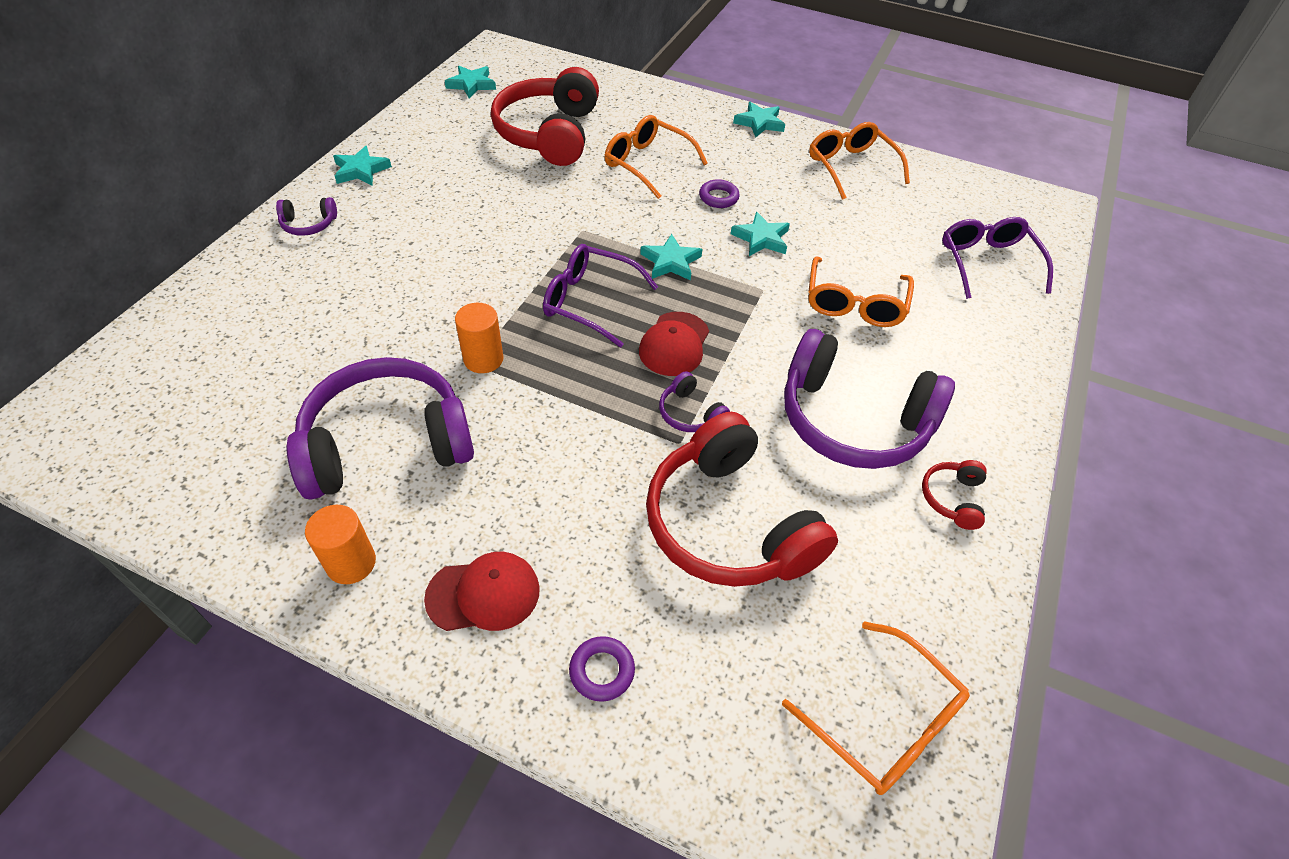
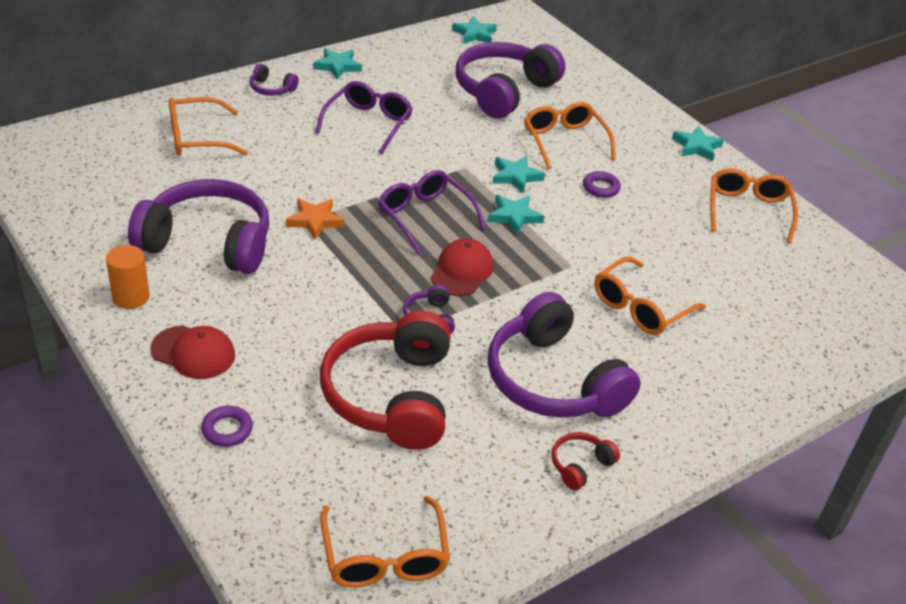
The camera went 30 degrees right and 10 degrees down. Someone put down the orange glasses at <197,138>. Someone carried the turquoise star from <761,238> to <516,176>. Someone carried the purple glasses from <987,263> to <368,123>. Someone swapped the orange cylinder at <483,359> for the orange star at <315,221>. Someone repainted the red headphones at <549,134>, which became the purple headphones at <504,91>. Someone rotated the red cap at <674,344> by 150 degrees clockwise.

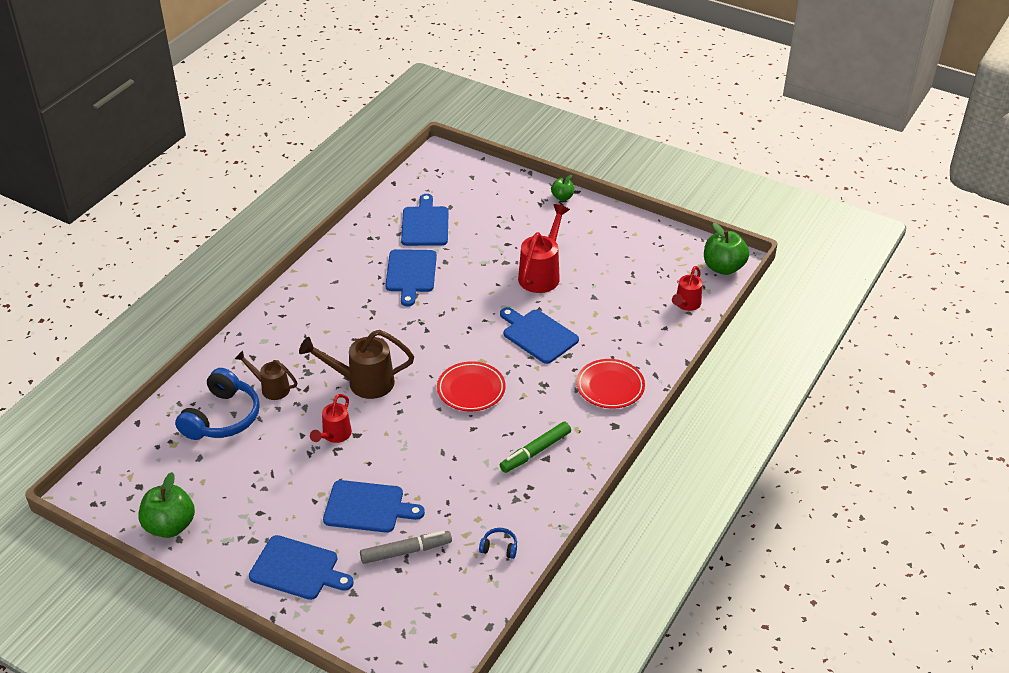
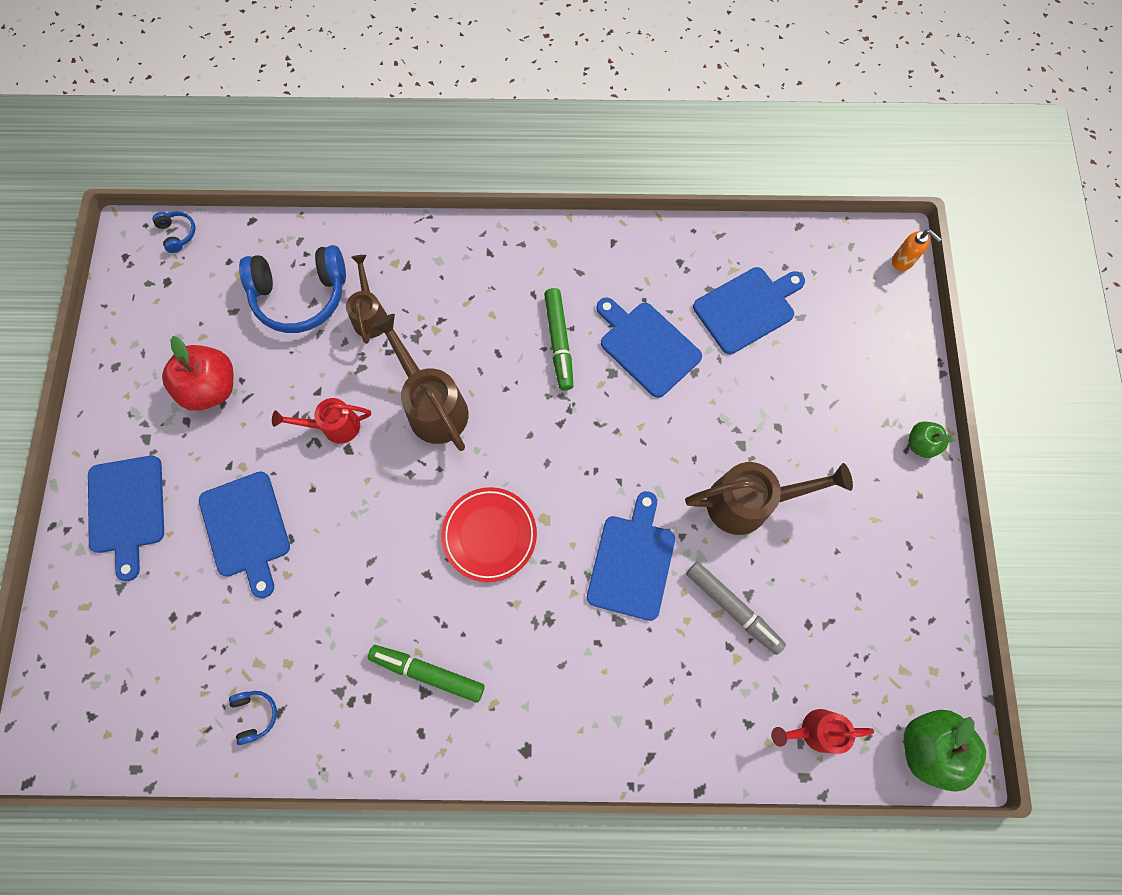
The camera went 60 degrees right and 30 degrees up. Someone took away the green apple at <170,526>. Someone took away the red plate at <610,387>. Someone put down the blue headphones at <178,234>. Someone put down the red apple at <211,388>. Someone put down the green marker at <559,342>. Someone put down the orange soap dispenser at <903,261>. Someone carried the grey marker from <406,551> to <733,608>. Someone repainted the red watering can at <542,274>, which became the brown watering can at <750,503>. Someone rotated the blue cutting board at <411,274> by 75 degrees clockwise.

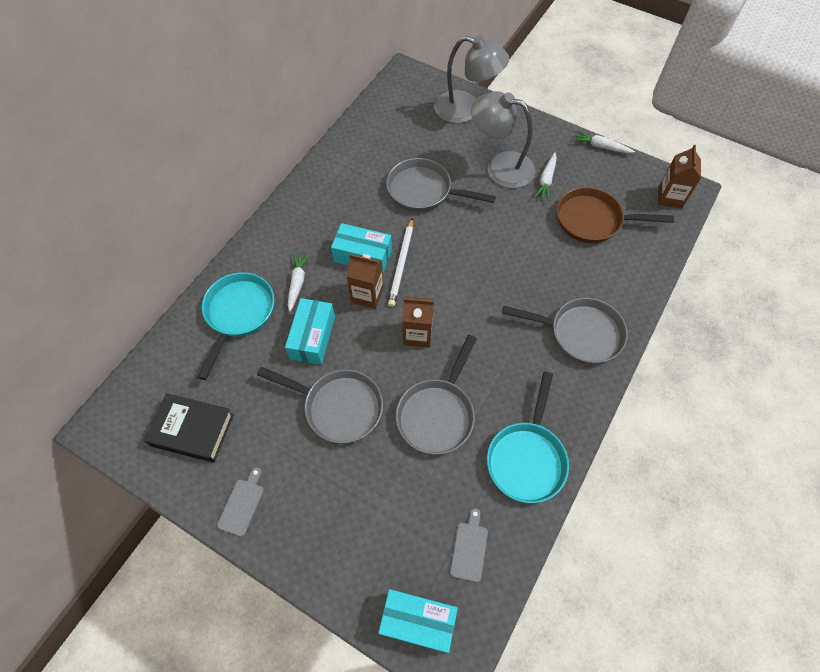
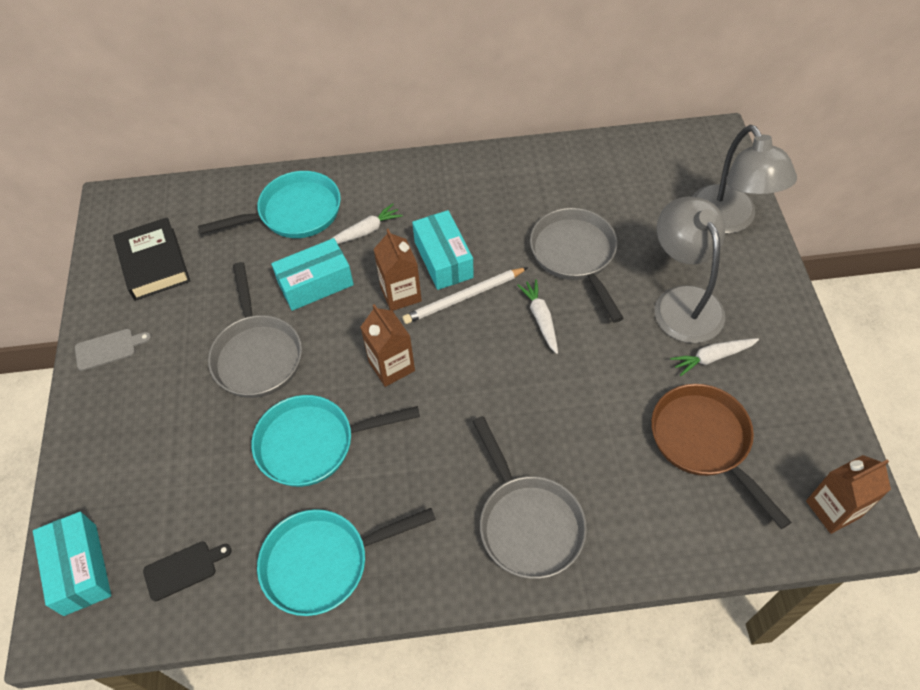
The camera went 55 degrees right and 5 degrees down. Someone carried the white carrot from <601,147> to <540,318>. Someone repainted the grey pan at <437,414>, which became the turquoise pan at <313,444>. Someone repainted the grey cutting board at <469,548>, which became the black cutting board at <183,569>.

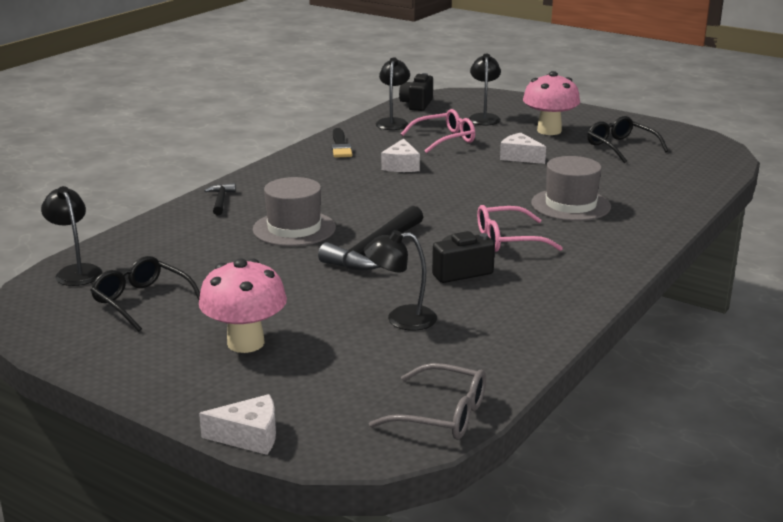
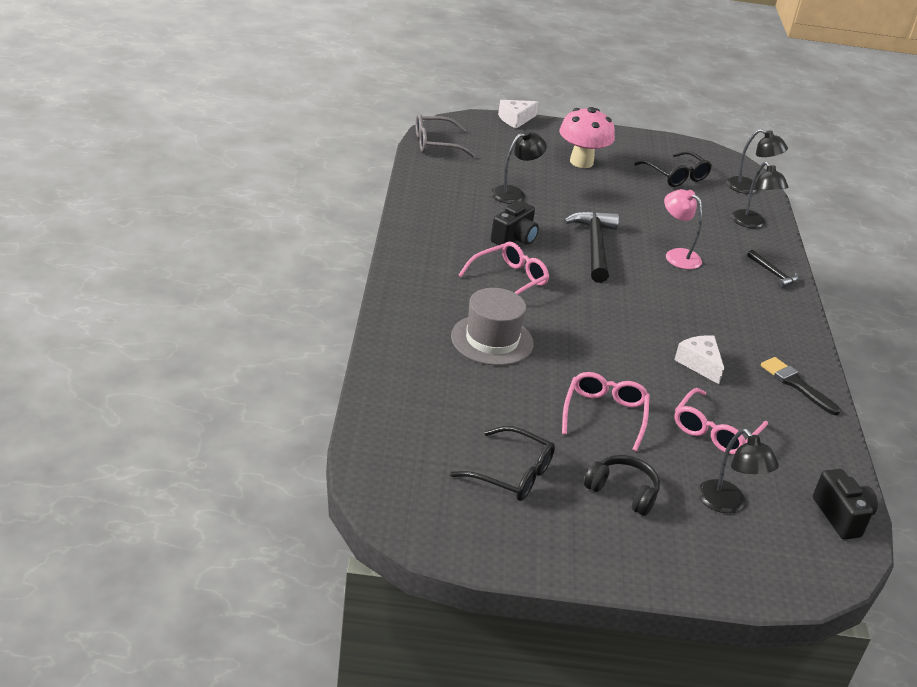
The camera went 145 degrees right and 10 degrees up. Someone carried the black lamp from <393,122> to <752,223>. Someone swapped the grey hat at <294,228> for the pink lamp at <677,255>. Someone swapped the white cheese at <520,157> for the pink glasses at <604,415>. Someone swapped the pink mushroom at <549,131> for the black headphones at <623,492>. Someone rotated the black glasses at <142,302> by 45 degrees clockwise.

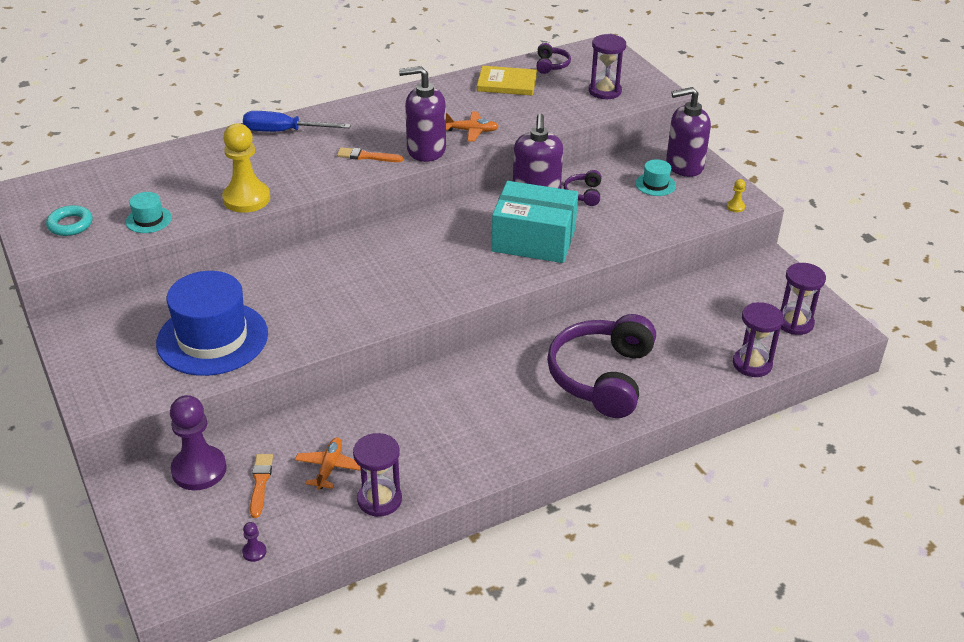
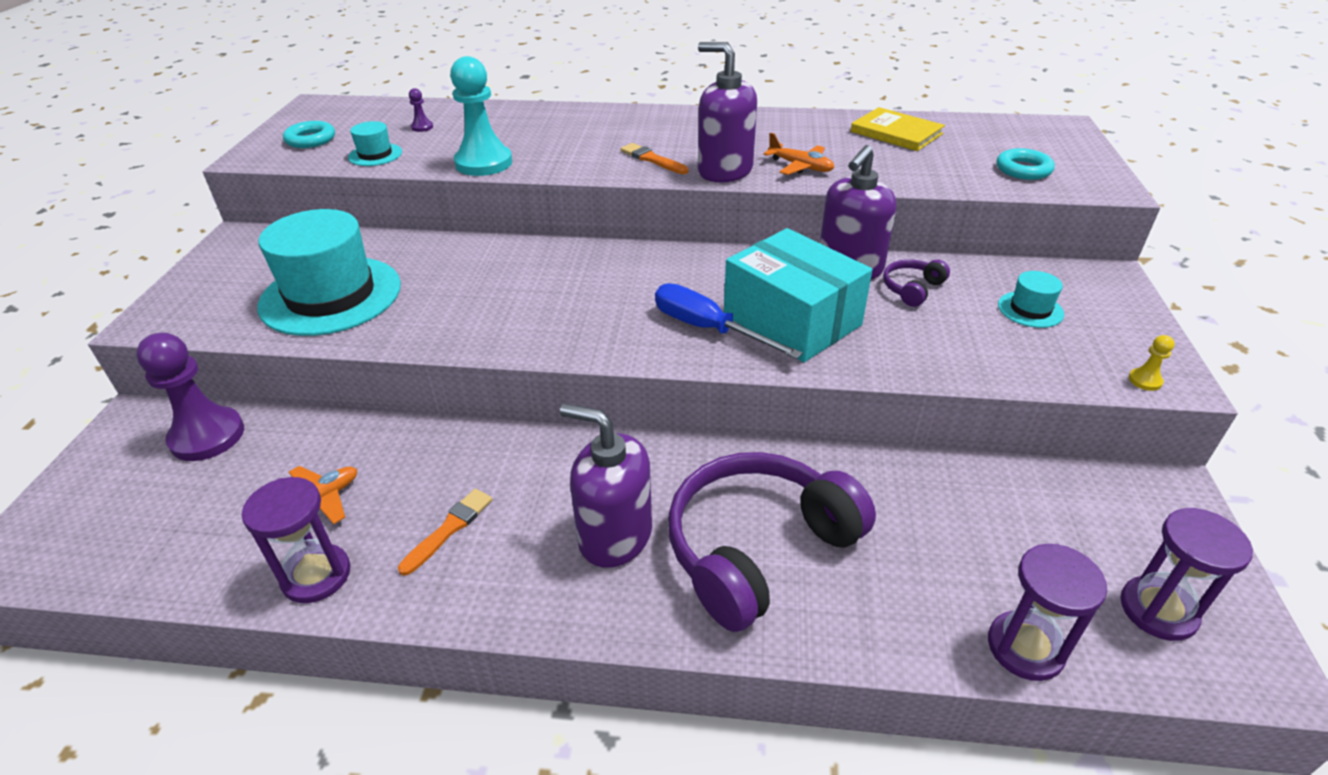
The camera went 35 degrees right and 0 degrees up. Someone took away the purple headphones at <551,65>. Someone carried the purple pawn from <254,552> to <422,127>. Someone carried the blue screwdriver from <284,131> to <707,329>. Someone carried the orange brush from <260,483> to <449,529>. Someone carried the purple soap dispenser from <684,165> to <614,535>. Someone swapped the purple hourglass at <605,91> for the turquoise ring at <1023,169>. Someone repainted the blue hat at <212,338>, which became the turquoise hat at <331,295>. Someone repainted the yellow pawn at <246,199>, which became the turquoise pawn at <483,163>.

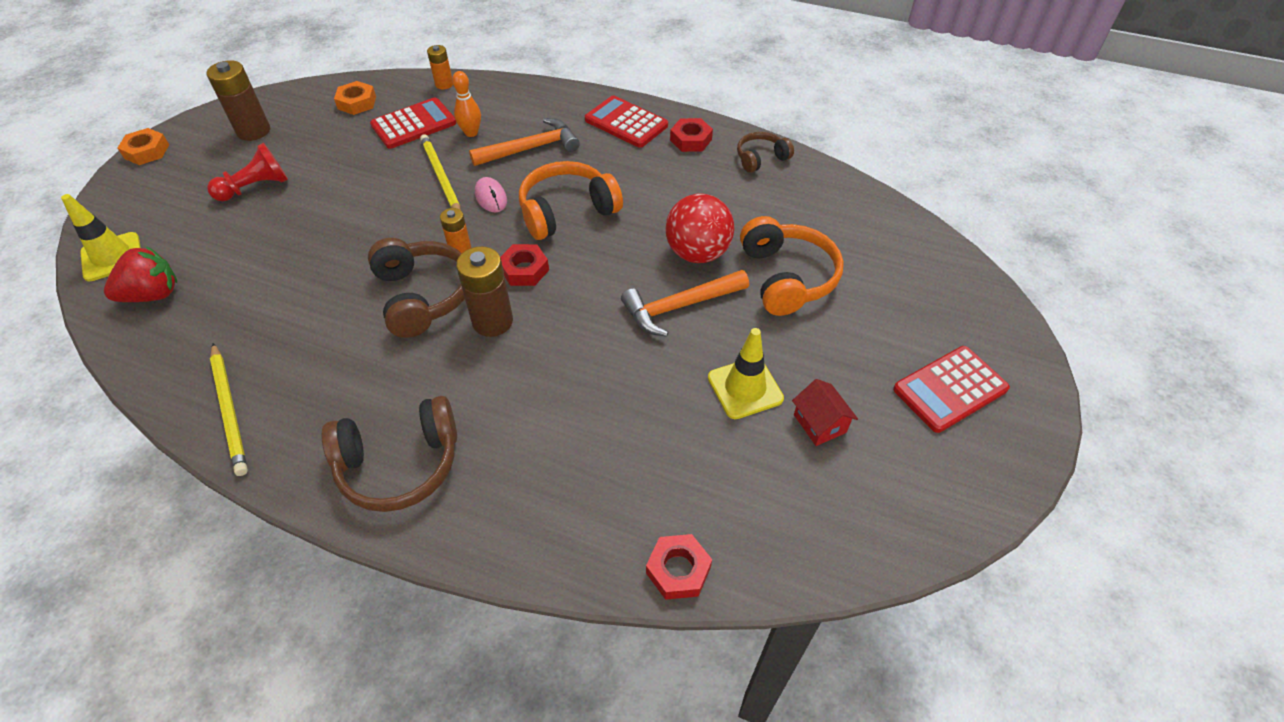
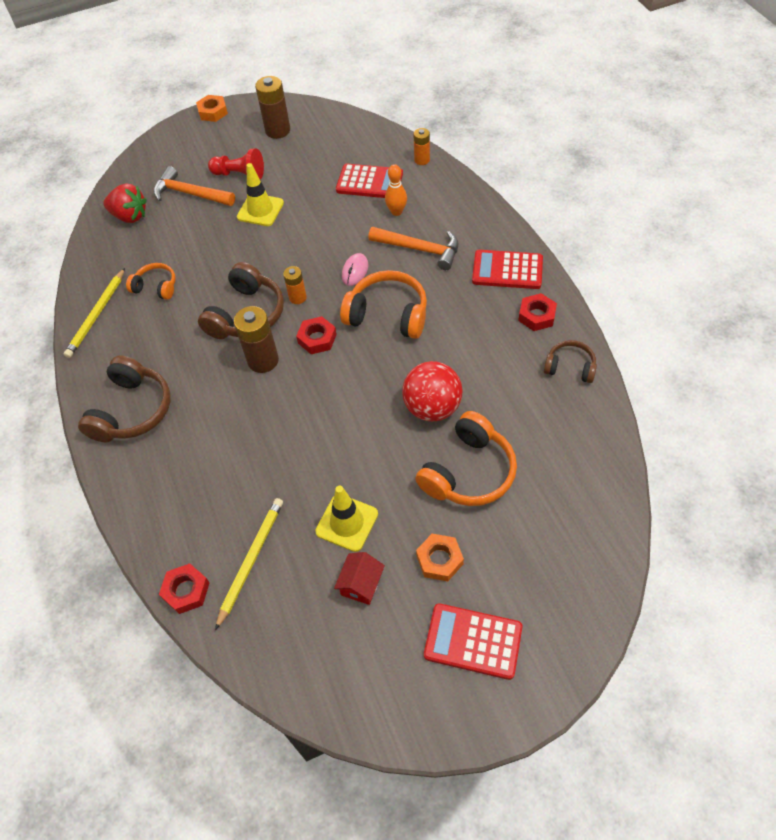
The camera went 50 degrees right and 5 degrees up. Someone put down the orange headphones at <156,287>. Someone carried the yellow traffic cone from <112,257> to <260,210>. Someone carried the orange nut from <357,103> to <439,560>. Someone carried the yellow pencil from <441,177> to <251,560>. Someone carried the orange hammer from <679,307> to <190,194>. Someone rotated the brown headphones at <399,464> by 105 degrees counterclockwise. Someone rotated the red calculator at <626,123> by 75 degrees counterclockwise.

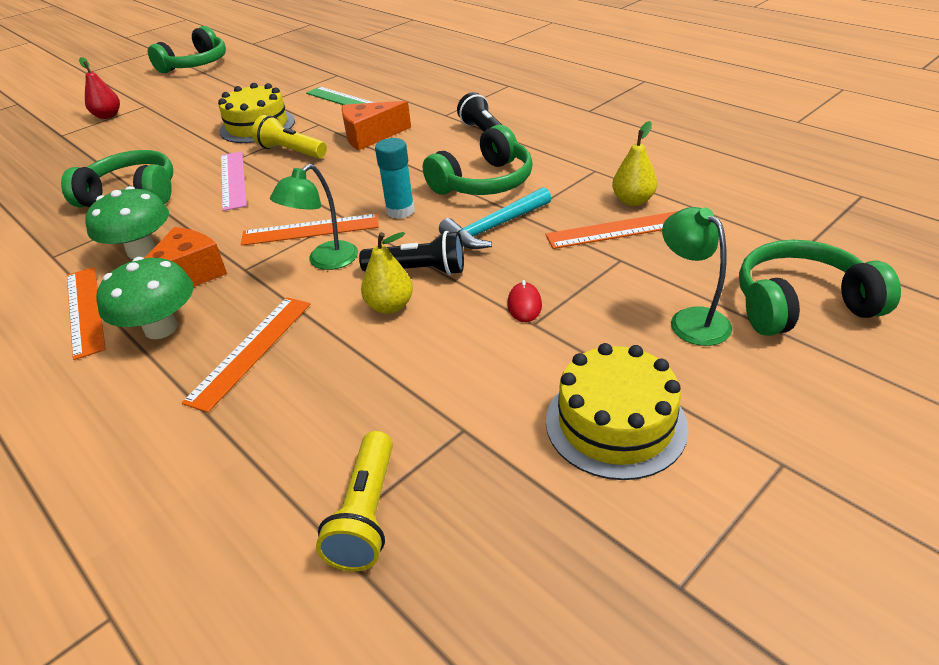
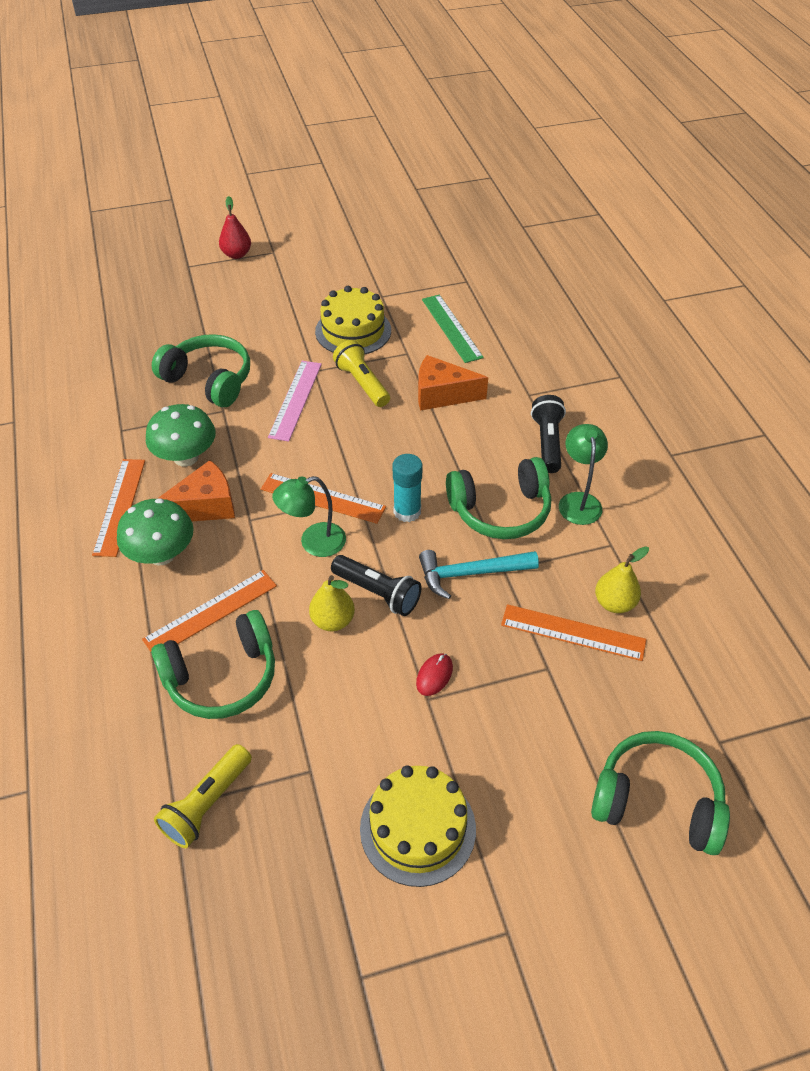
The camera went 25 degrees right and 10 degrees up. Someone carried the green headphones from <196,65> to <222,677>. Someone carried the green lamp from <691,319> to <578,501>.

